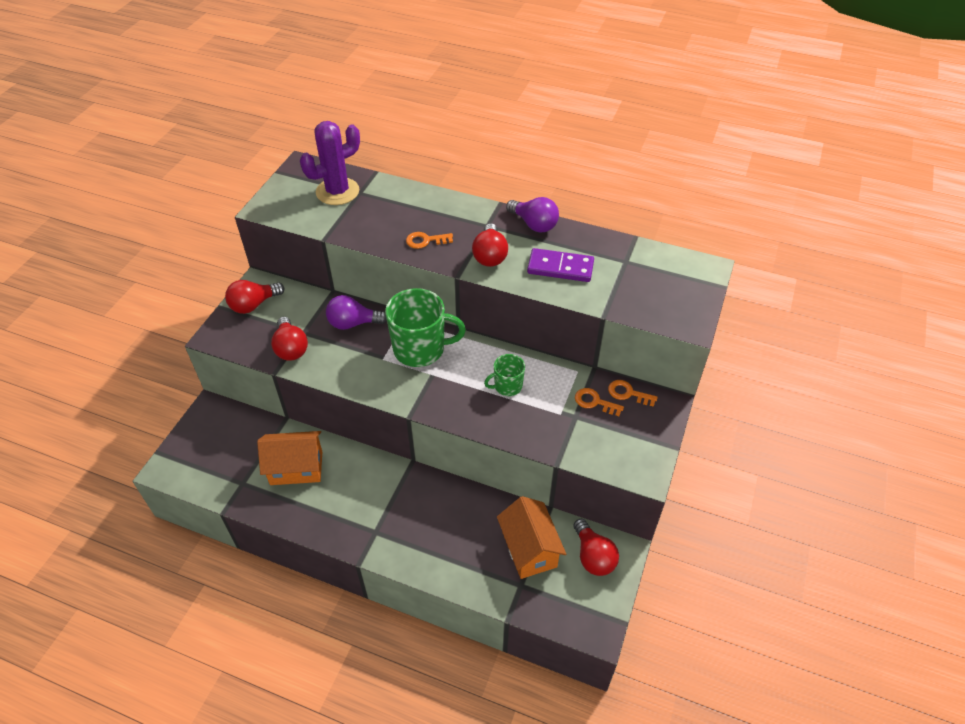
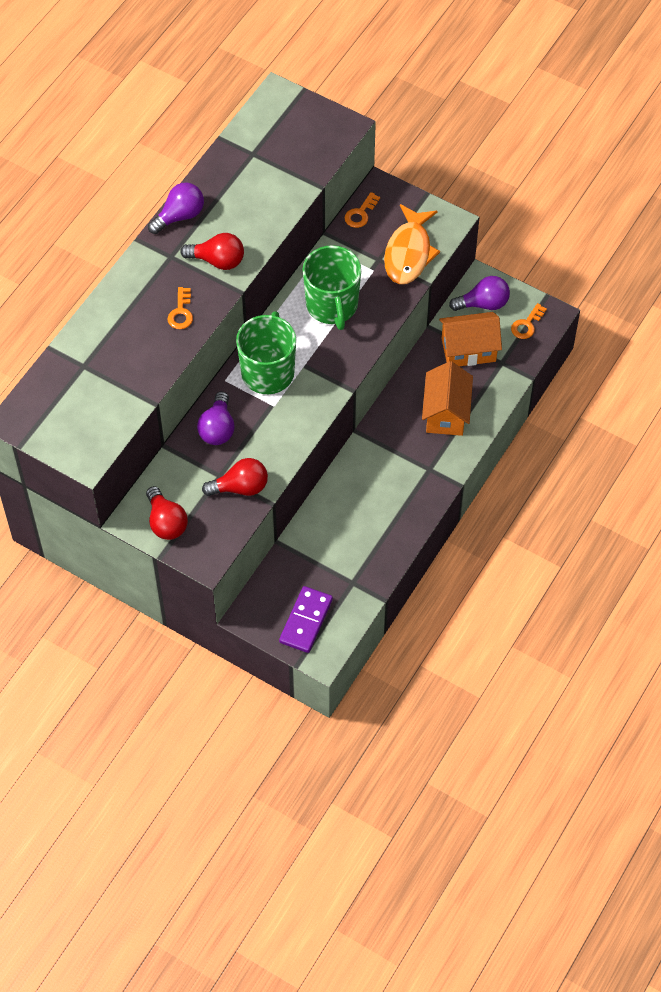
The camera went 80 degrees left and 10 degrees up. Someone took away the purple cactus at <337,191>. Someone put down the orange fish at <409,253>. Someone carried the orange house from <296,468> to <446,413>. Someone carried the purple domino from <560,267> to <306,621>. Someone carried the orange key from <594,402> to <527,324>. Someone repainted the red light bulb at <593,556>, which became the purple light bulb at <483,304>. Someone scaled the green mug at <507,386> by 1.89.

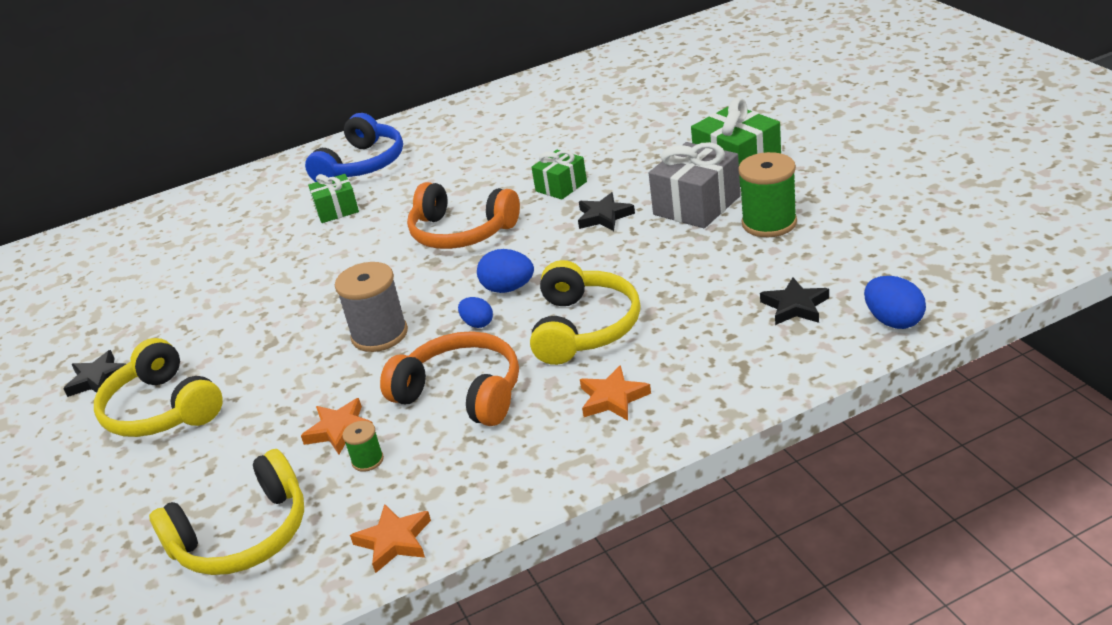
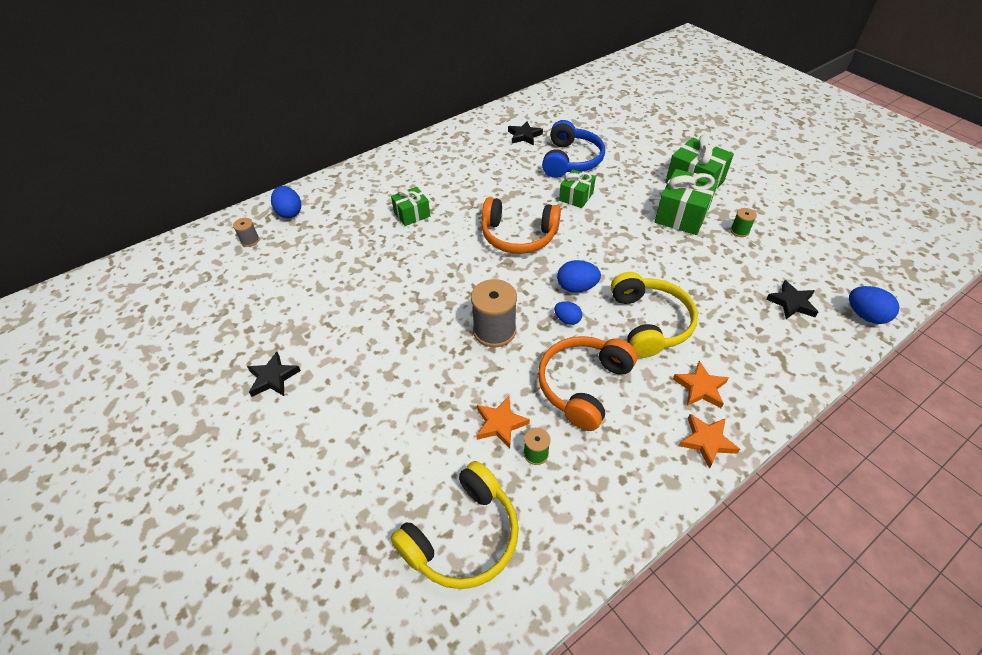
The camera went 15 degrees left and 15 degrees up. Someone took away the yellow headphones at <162,409>. Someone put down the grey spool at <250,240>. Someone put down the blue egg at <289,213>. Someone carried the blue headphones from <362,165> to <570,160>. Someone carried the orange star from <394,541> to <706,441>. Someone carried the black star from <604,216> to <524,136>. Someone repainted the grey gift at <696,205>, which became the green gift at <681,215>. Someone rotated the orange headphones at <462,393> by 75 degrees counterclockwise. Someone scaled the green spool at <769,223> by 0.49.

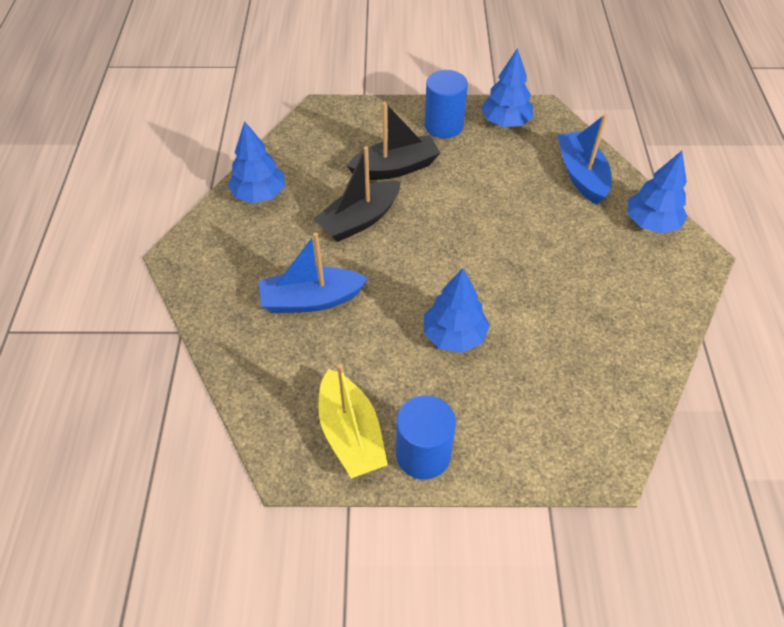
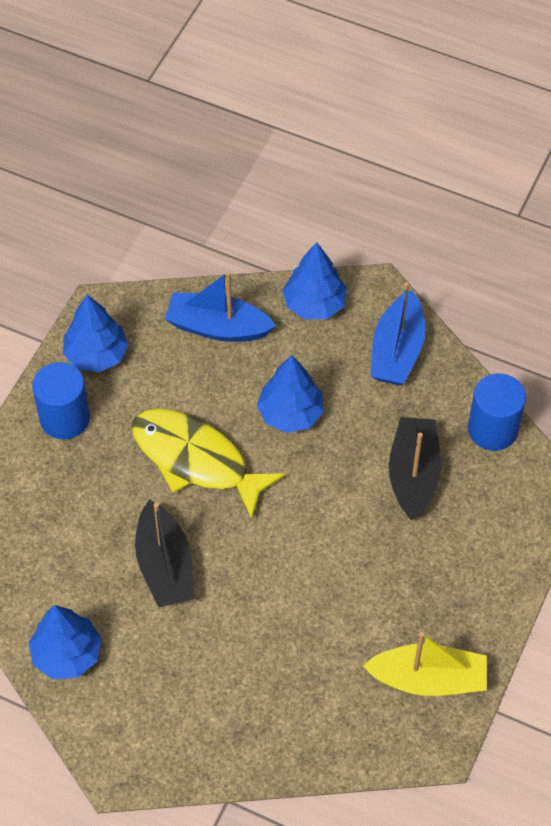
The camera went 65 degrees left and 5 degrees up. Someone put down the yellow fish at <196,460>. Someone carried the blue boat from <311,300> to <397,351>. Someone carried the black boat from <395,168> to <413,474>. Someone carried the blue cylinder from <423,454> to <492,429>. Someone carried the blue tree from <454,335> to <290,414>.

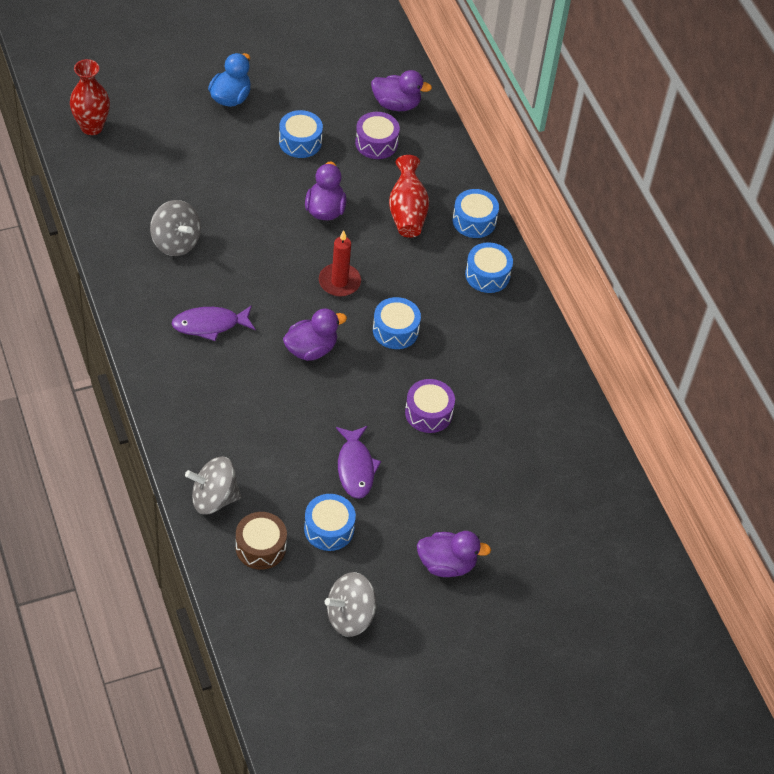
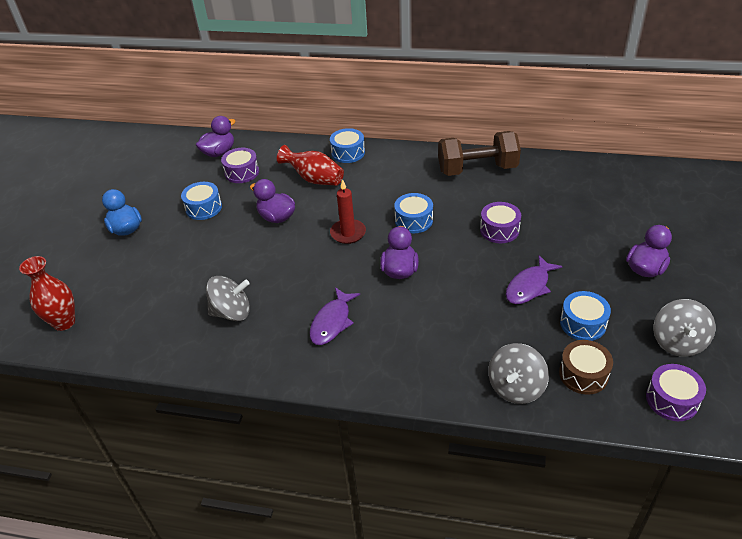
The camera went 50 degrees left and 10 degrees down. Someone took away the blue drum at <487,275>. Someone put down the brown dumbbell at <477,169>. Someone put down the purple drum at <672,400>. Someone rotated the purple fish at <355,467> by 105 degrees clockwise.

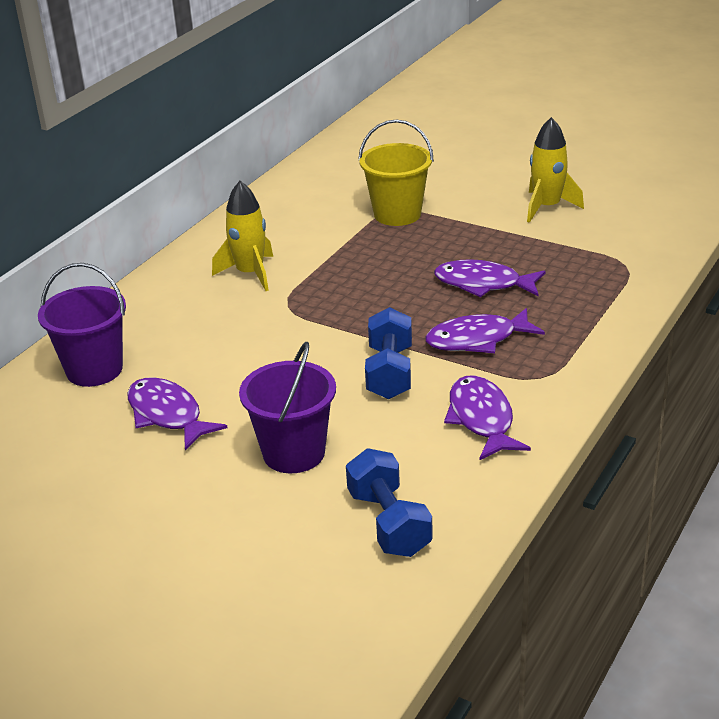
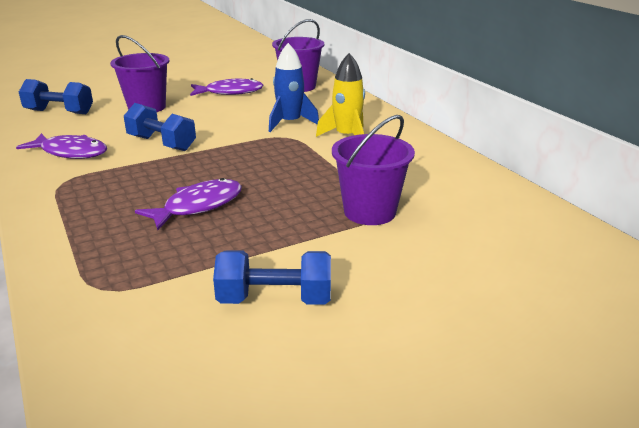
The camera went 120 degrees right and 5 degrees down. Someone took away the purple fish at <477,340>. Someone put down the blue rocket at <290,123>. Someone swapped the yellow rocket at <547,207> for the blue dumbbell at <275,299>. Someone repainted the yellow bucket at <397,214>, which became the purple bucket at <369,212>.

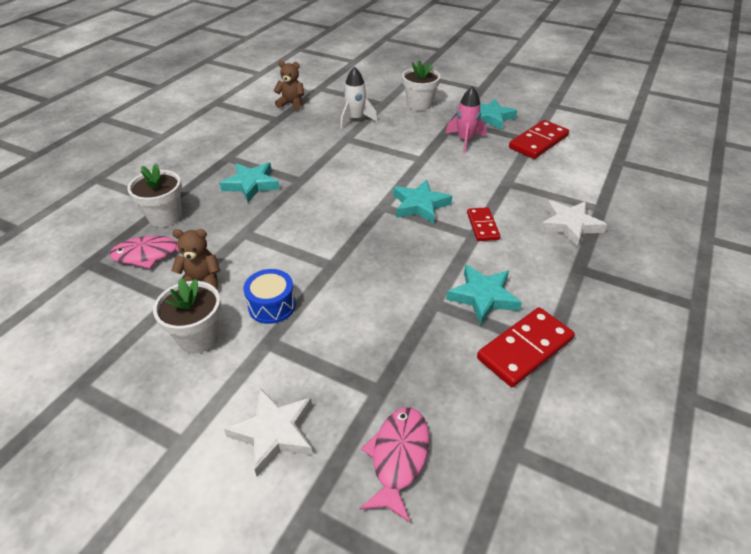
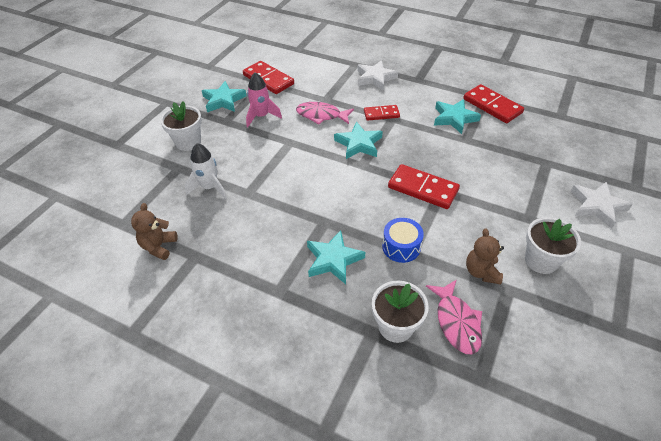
The camera went 90 degrees left and 5 degrees up. Someone put down the red domino at <423,188>. Someone carried the blue drum from <272,305> to <401,247>. Someone carried the pink fish from <398,457> to <321,115>.

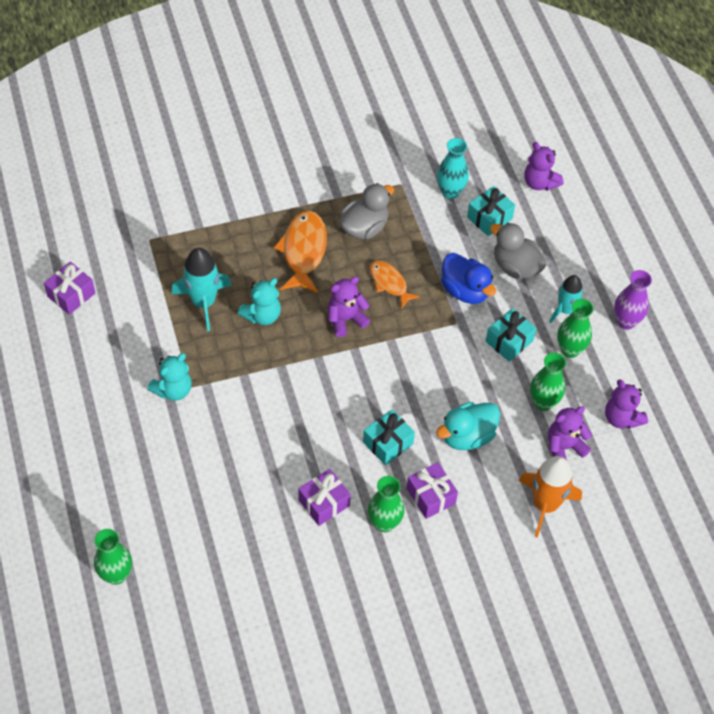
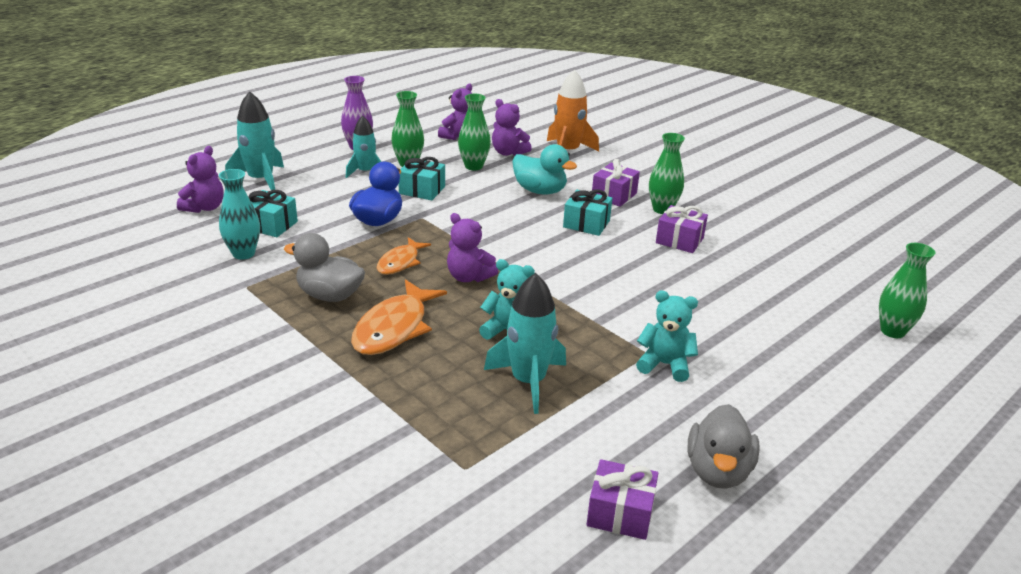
The camera went 115 degrees left and 25 degrees down. Someone put down the turquoise rocket at <261,180>. Someone carried the grey duck from <516,267> to <718,471>. Someone rotated the orange fish at <303,251> by 45 degrees counterclockwise.

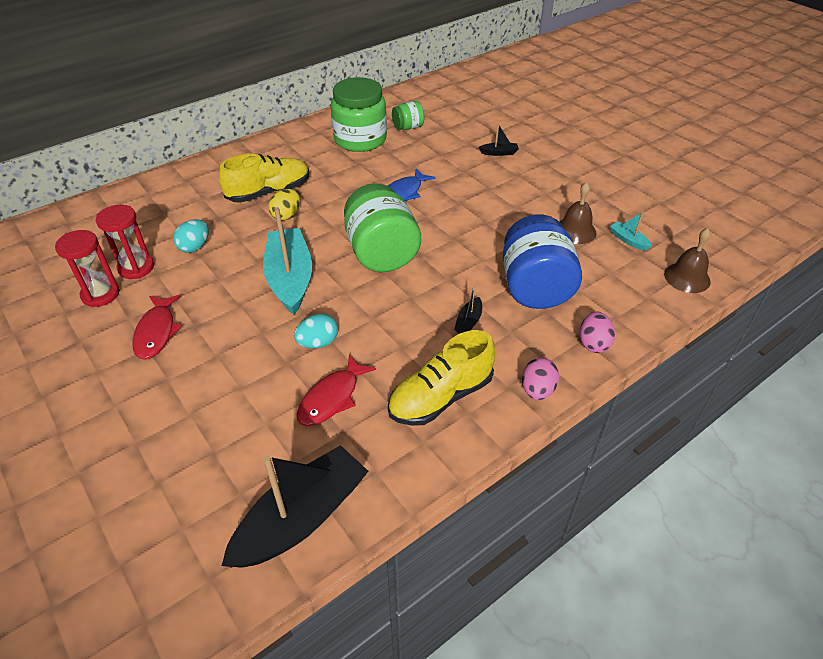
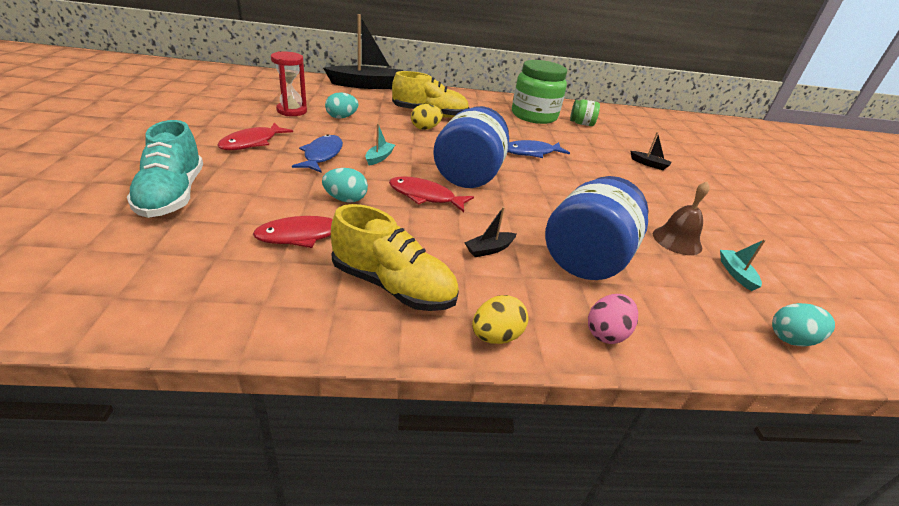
The camera went 30 degrees right and 10 degrees down. Someone took away the red hourglass at <100,294>. Someone put down the turquoise shoe at <172,195>. Someone put down the blue fish at <322,155>. Someone put down the red fish at <425,196>. Someone carried the black boat from <301,518> to <368,85>. Someone swapped the brown bell at <687,277> for the turquoise egg at <791,339>. Someone repainted the green jar at <381,253>, which became the blue jar at <469,175>. Someone repainted the pink egg at <537,390>, which became the yellow egg at <496,336>. Someone rotated the yellow shoe at <440,397> by 150 degrees counterclockwise. Someone scaled the turquoise boat at <290,278> by 0.42.

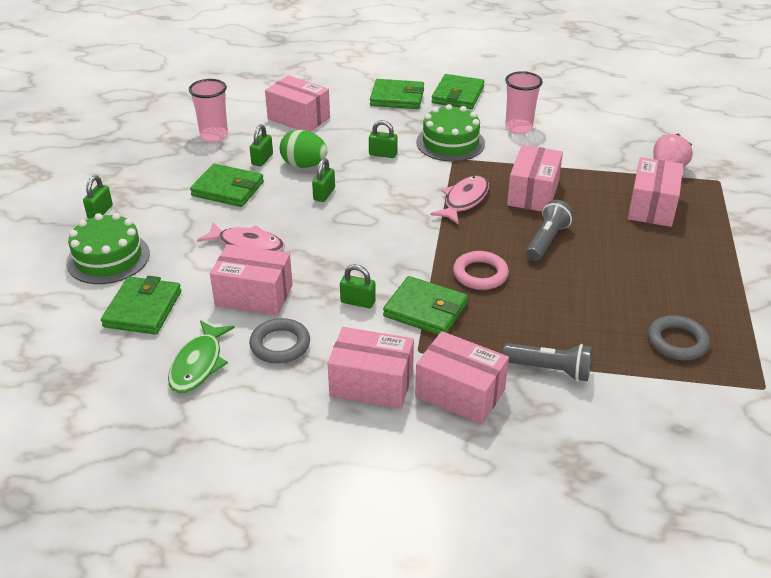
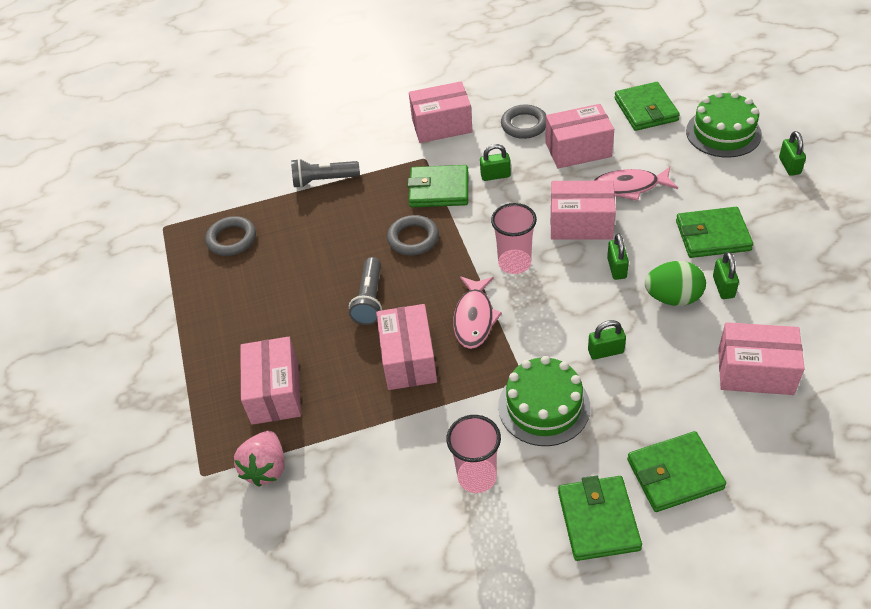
The camera went 160 degrees right and 10 degrees up. Someone took away the green fish at <198,364>. Someone carried the pink cup from <214,136> to <514,263>. Someone carried the pink box from <460,393> to <581,224>. Someone repainted the pink ring at <480,274>, which became the grey ring at <413,238>.

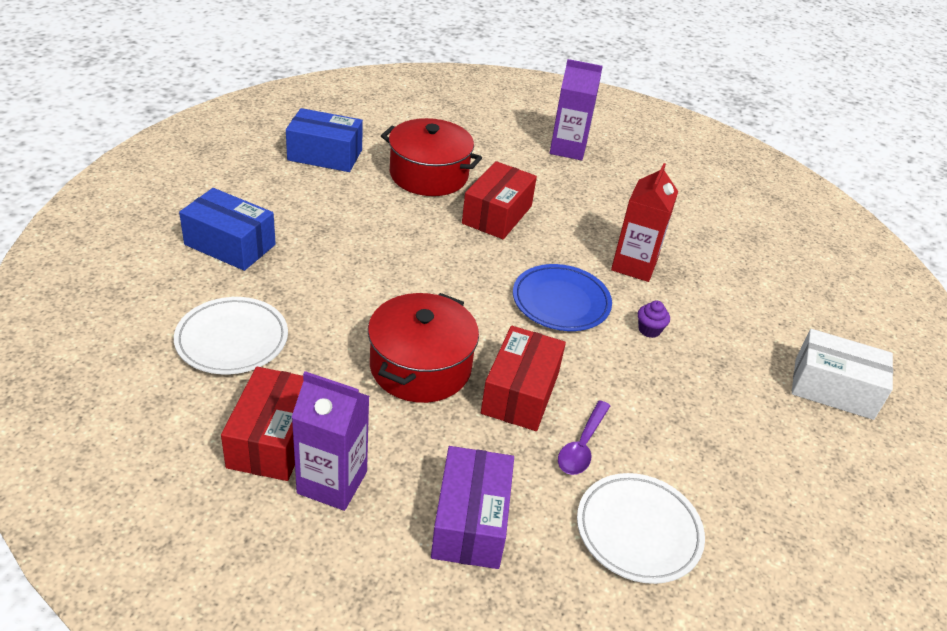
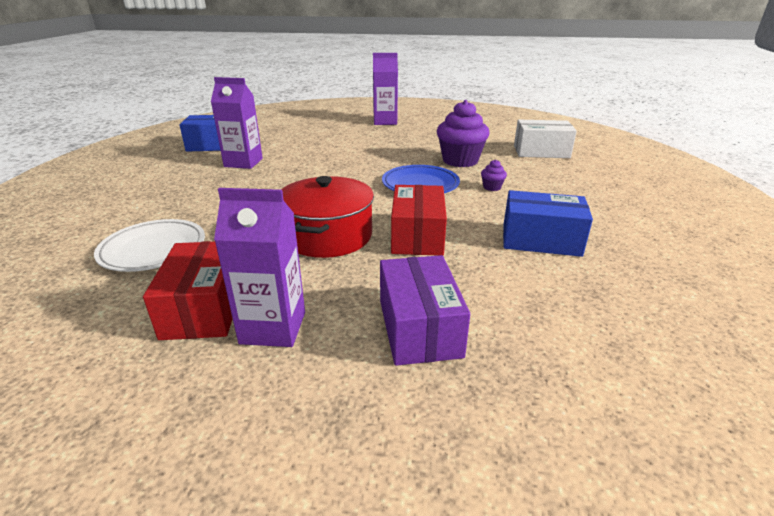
The camera went 10 degrees left and 10 degrees down. Someone took away the red pot at <429,175>. Someone took away the red box at <497,215>. Someone took away the purple spoon at <582,445>. Someone took away the white plate at <638,531>. Someone put down the purple carton at <243,163>. Someone carried the blue box from <230,245> to <540,240>. Someone carried the white box from <833,388> to <541,152>. Someone swapped the red carton at <634,265> for the purple cupcake at <460,161>.

